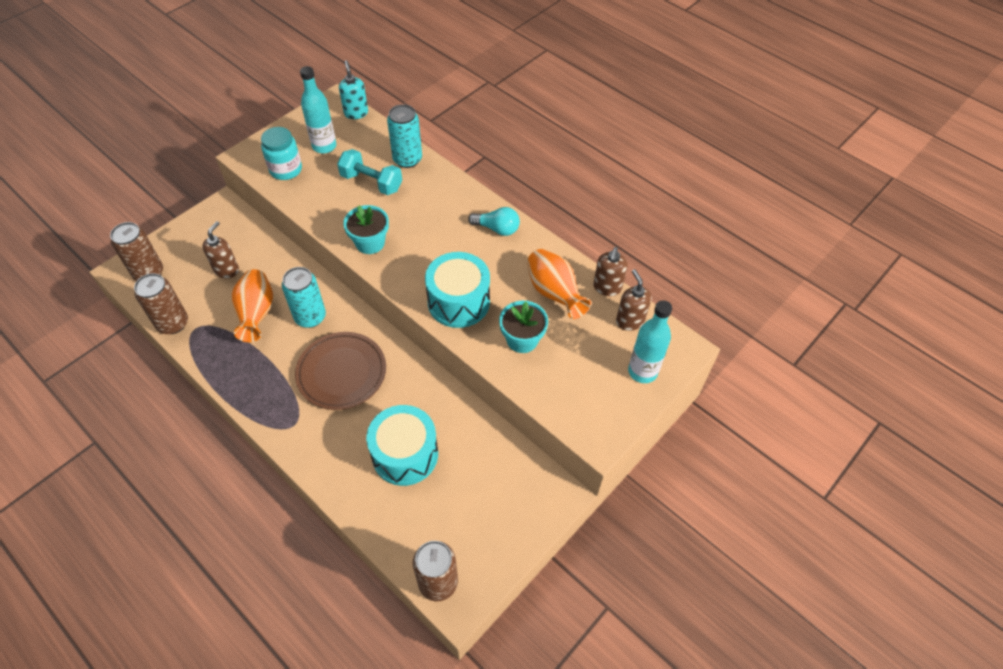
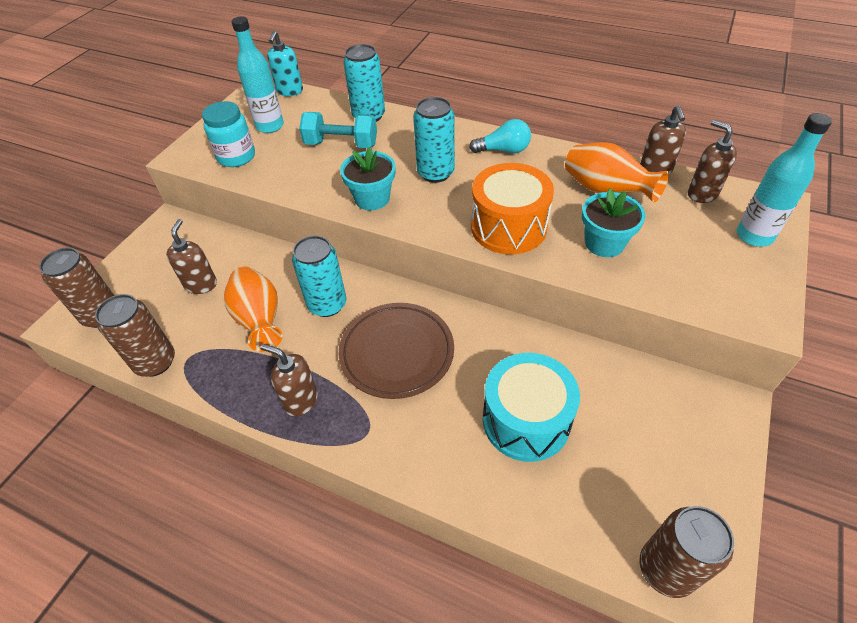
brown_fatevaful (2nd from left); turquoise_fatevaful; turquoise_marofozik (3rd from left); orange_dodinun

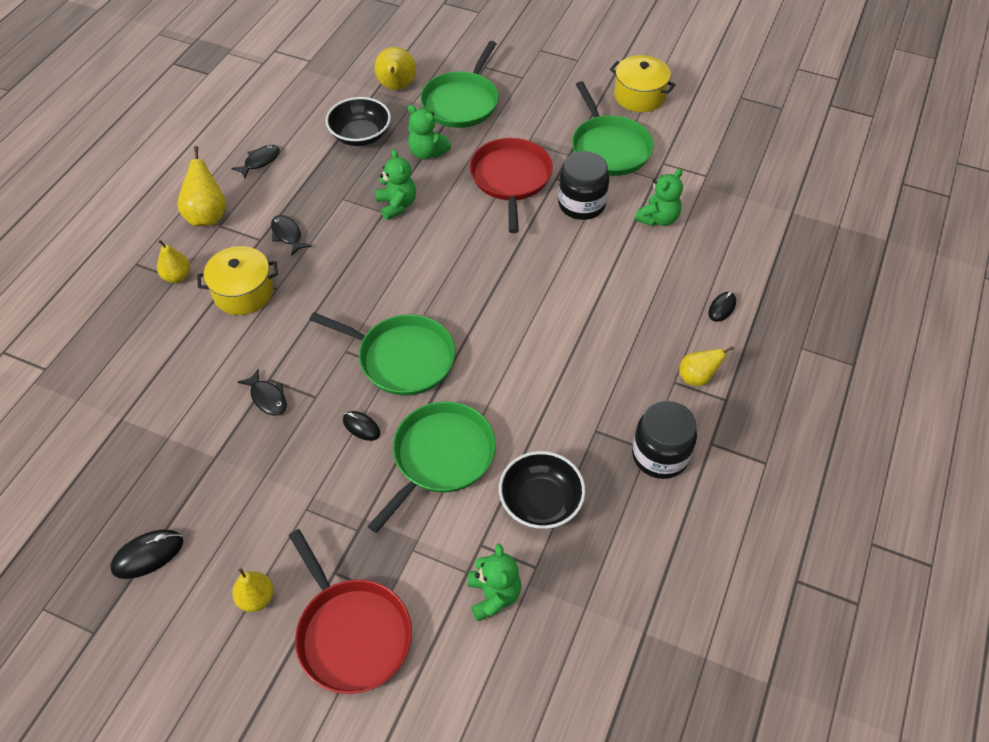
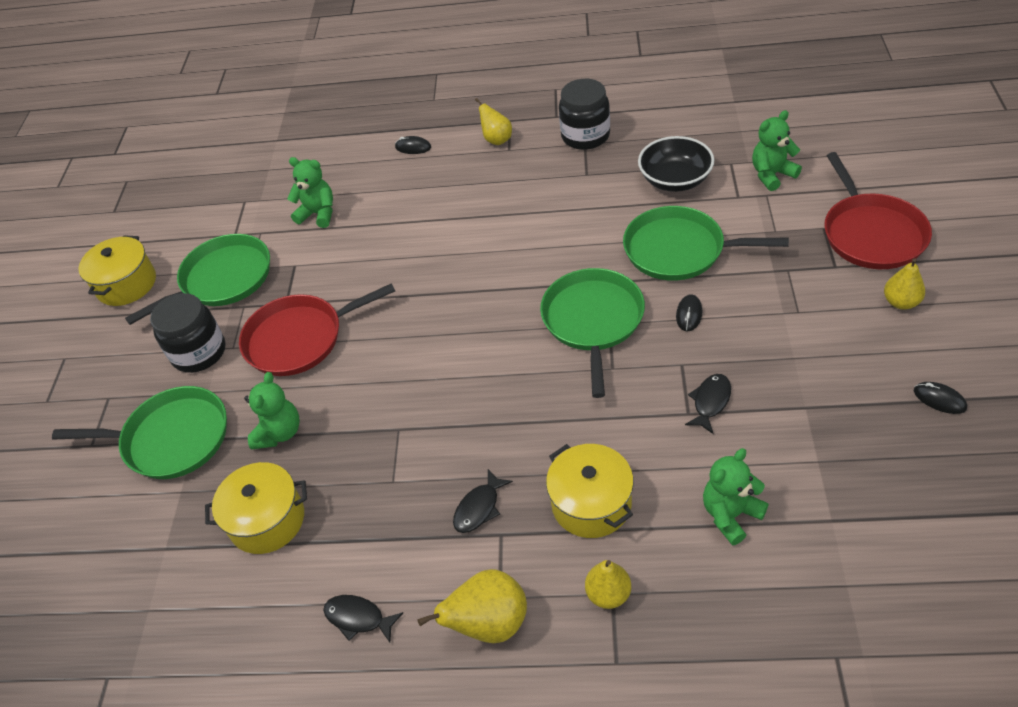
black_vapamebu (1st from left); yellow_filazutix (2nd from left); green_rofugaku (3rd from left); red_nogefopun (2nd from left); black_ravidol (3rd from left); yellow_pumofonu (4th from left in the first image)

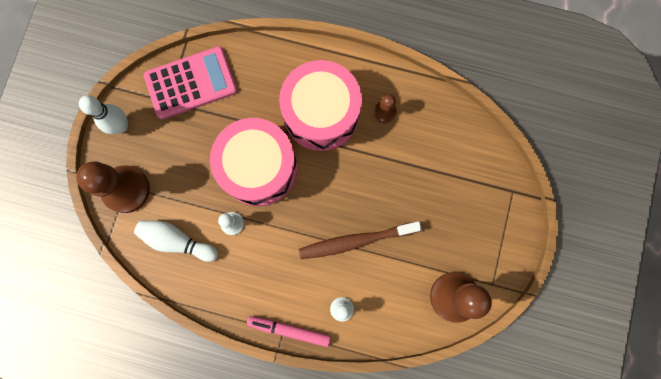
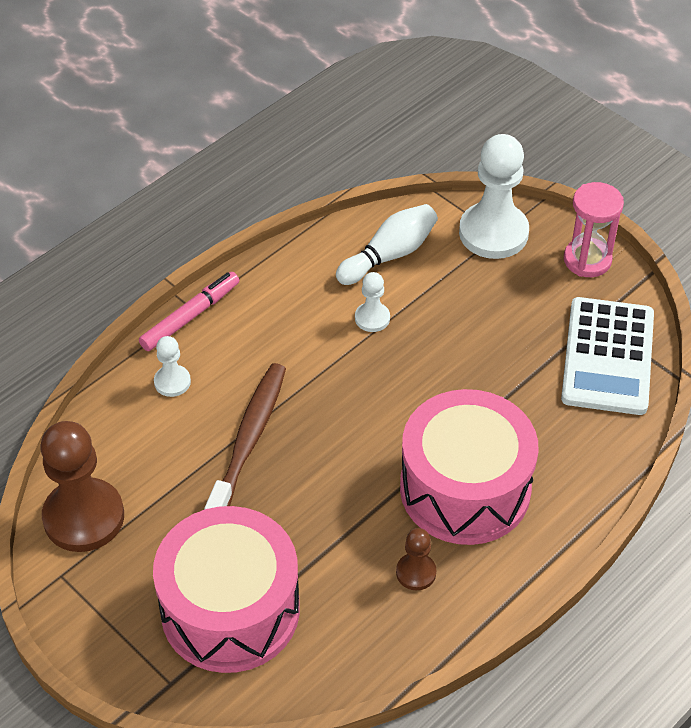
pink_dodinun (1st from left); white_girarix (3rd from left); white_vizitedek; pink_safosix

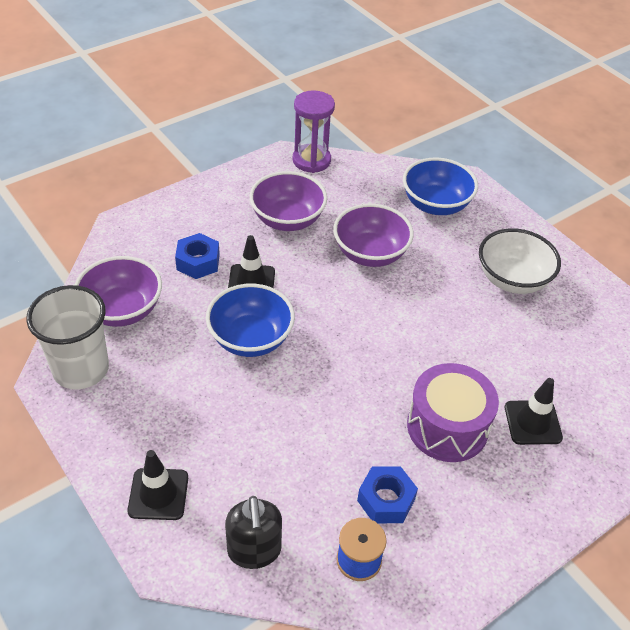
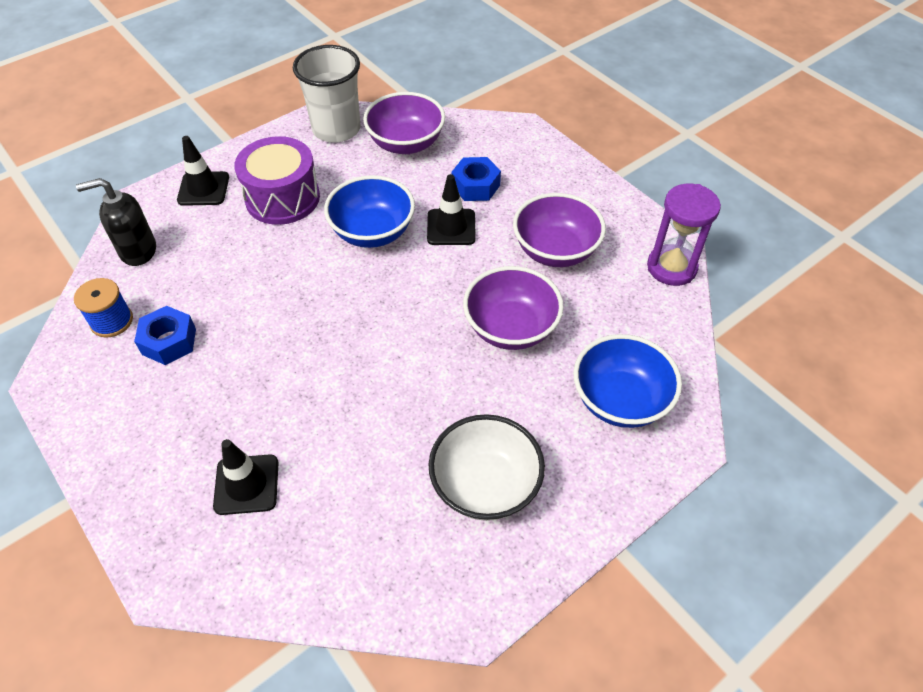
purple_dodinun

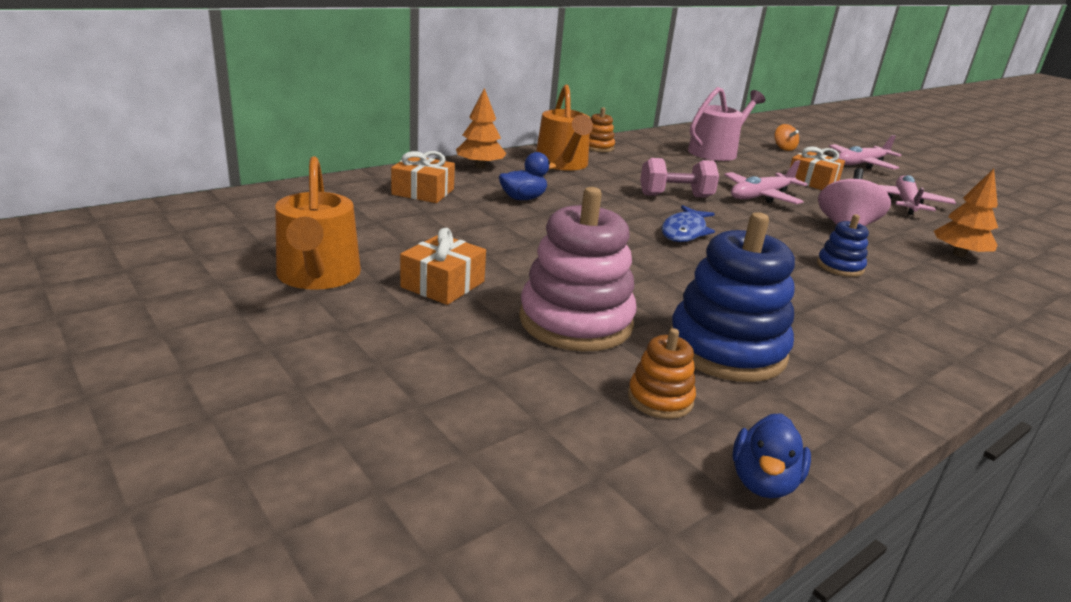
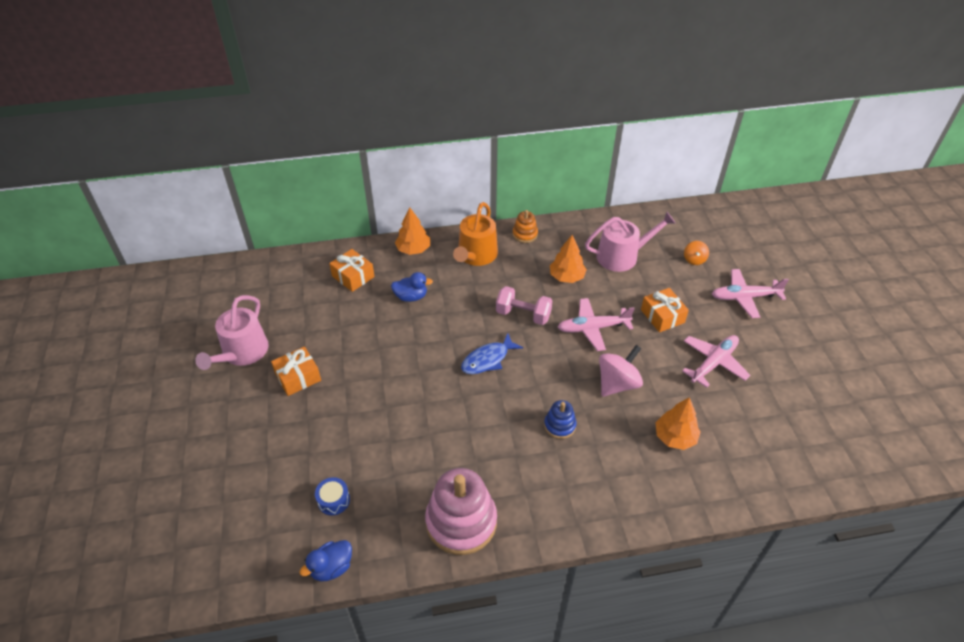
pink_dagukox (1st from left); blue_dodinun; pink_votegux; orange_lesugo (2nd from left); blue_votegux (1st from left in the first image)

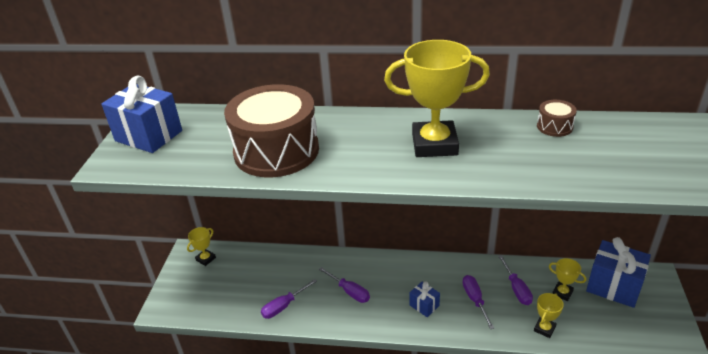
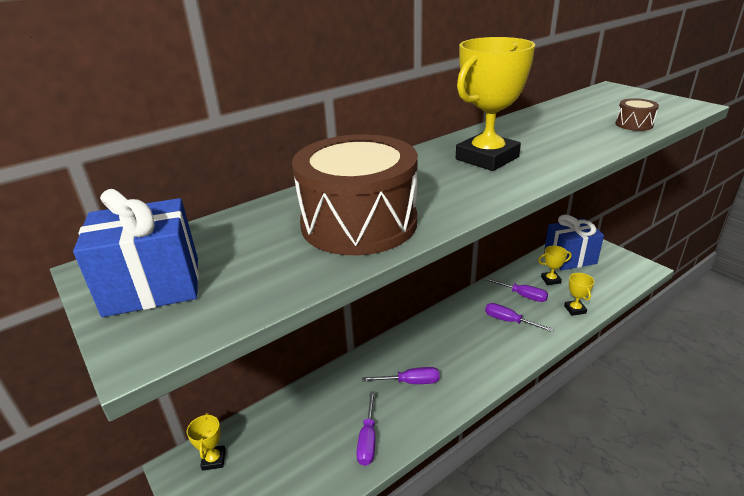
brown_dodinun (2nd from left); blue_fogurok (2nd from left in the first image)

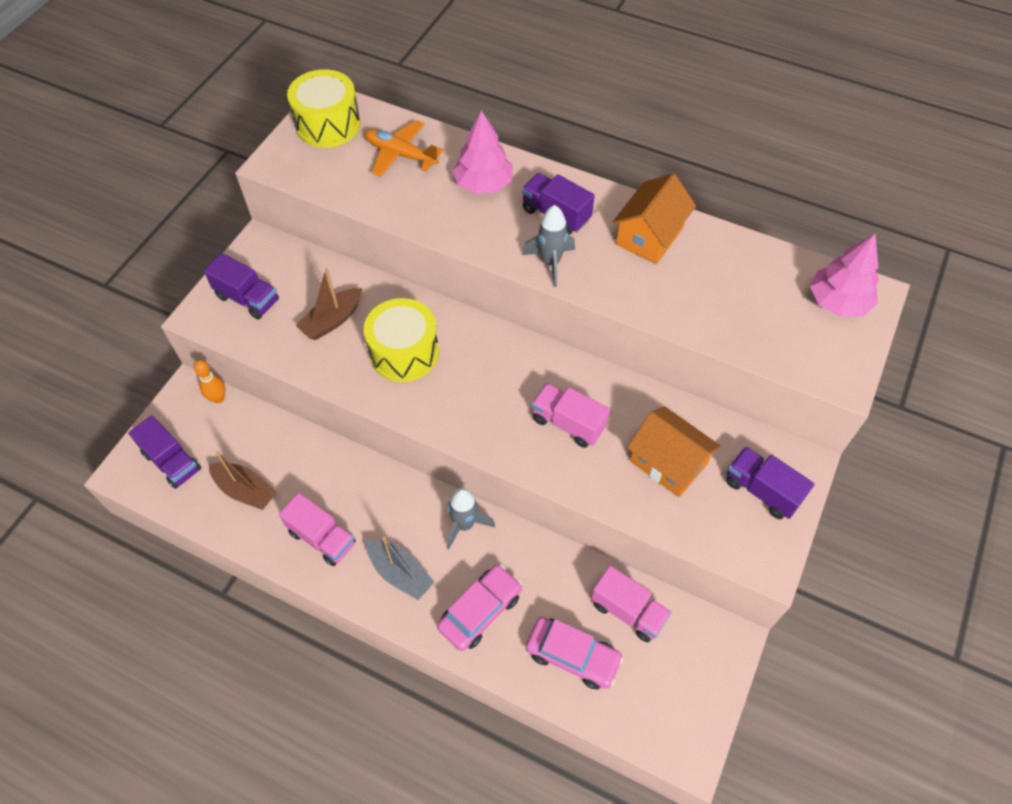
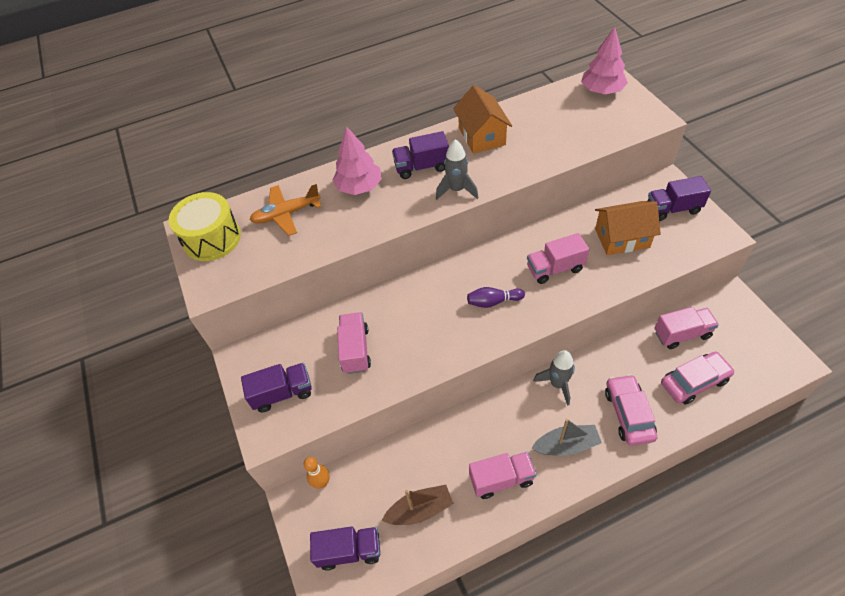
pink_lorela (1st from left); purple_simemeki; yellow_dodinun (2nd from left in the first image)

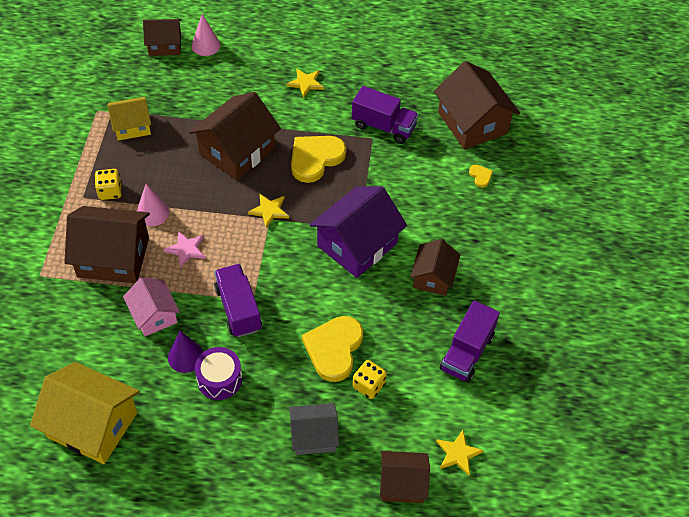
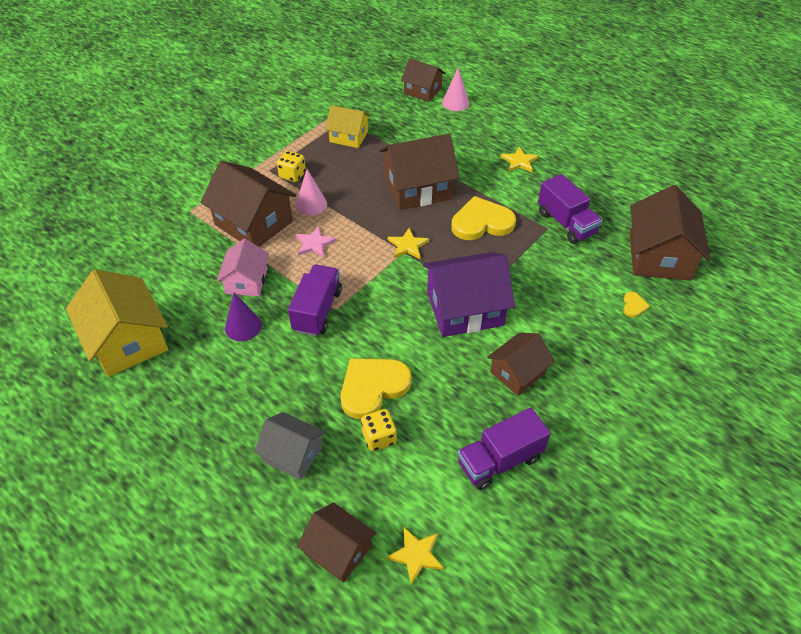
purple_dodinun

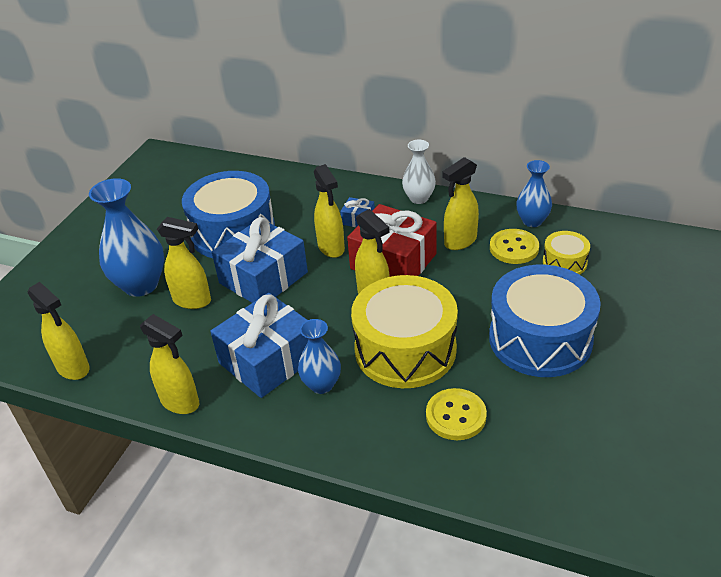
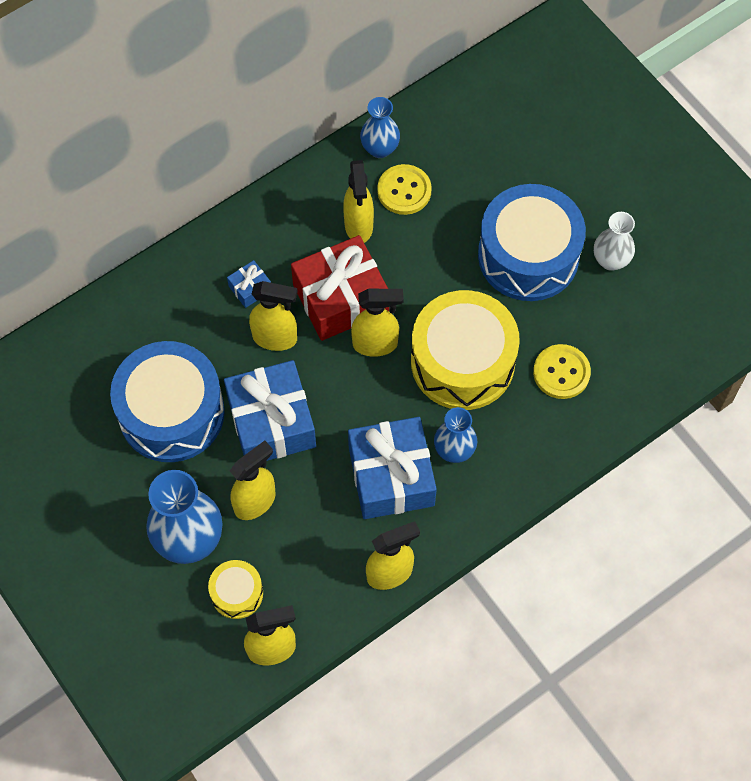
yellow_dodinun (1st from left); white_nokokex

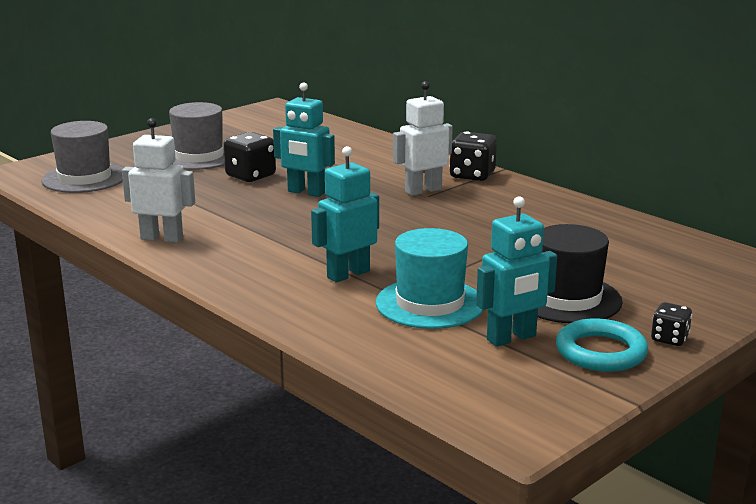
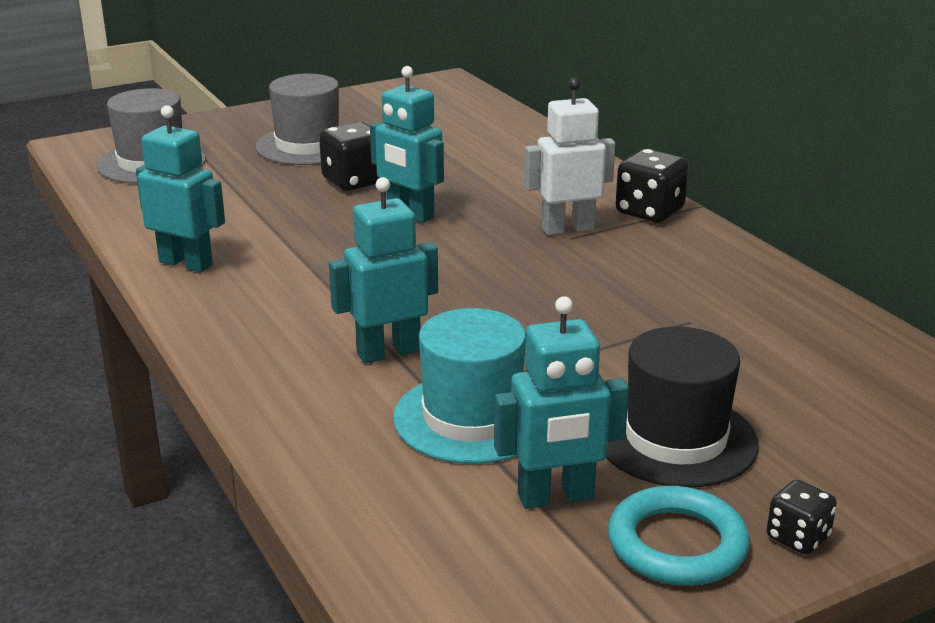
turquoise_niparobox (1st from left)

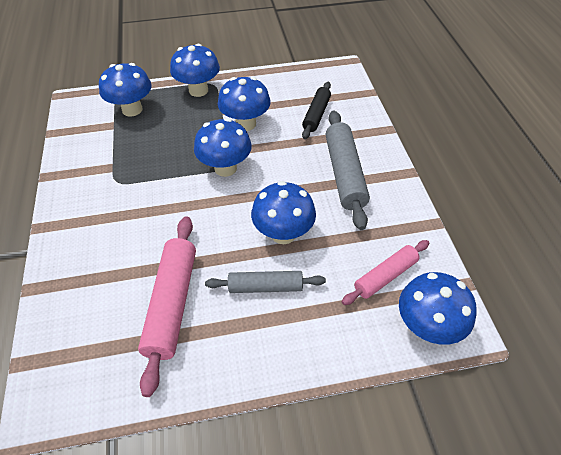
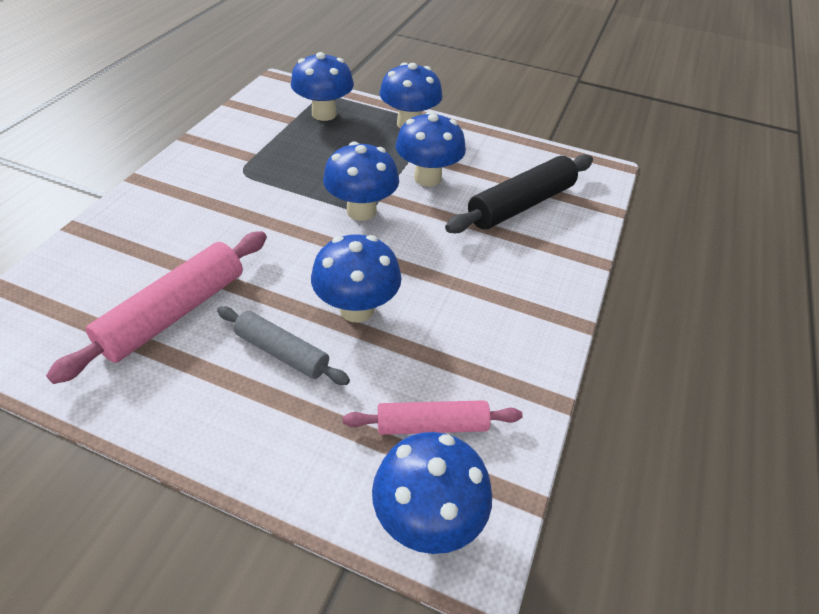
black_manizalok; grey_manizalok (2nd from left in the first image)

